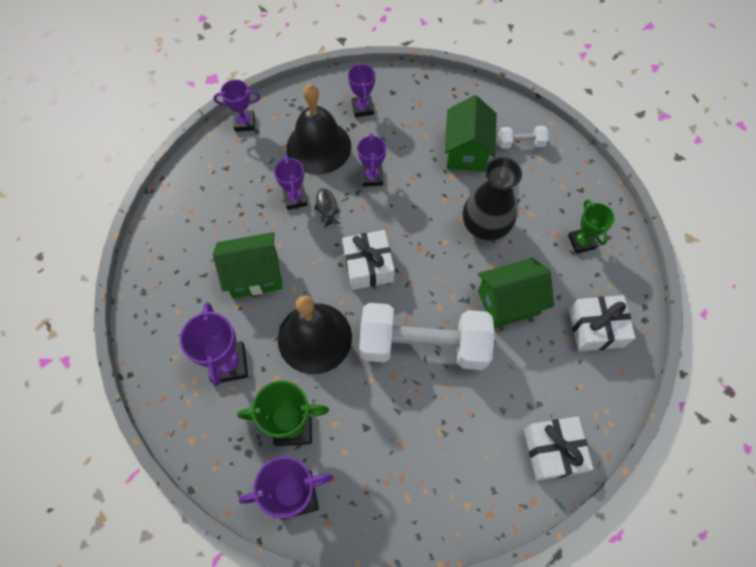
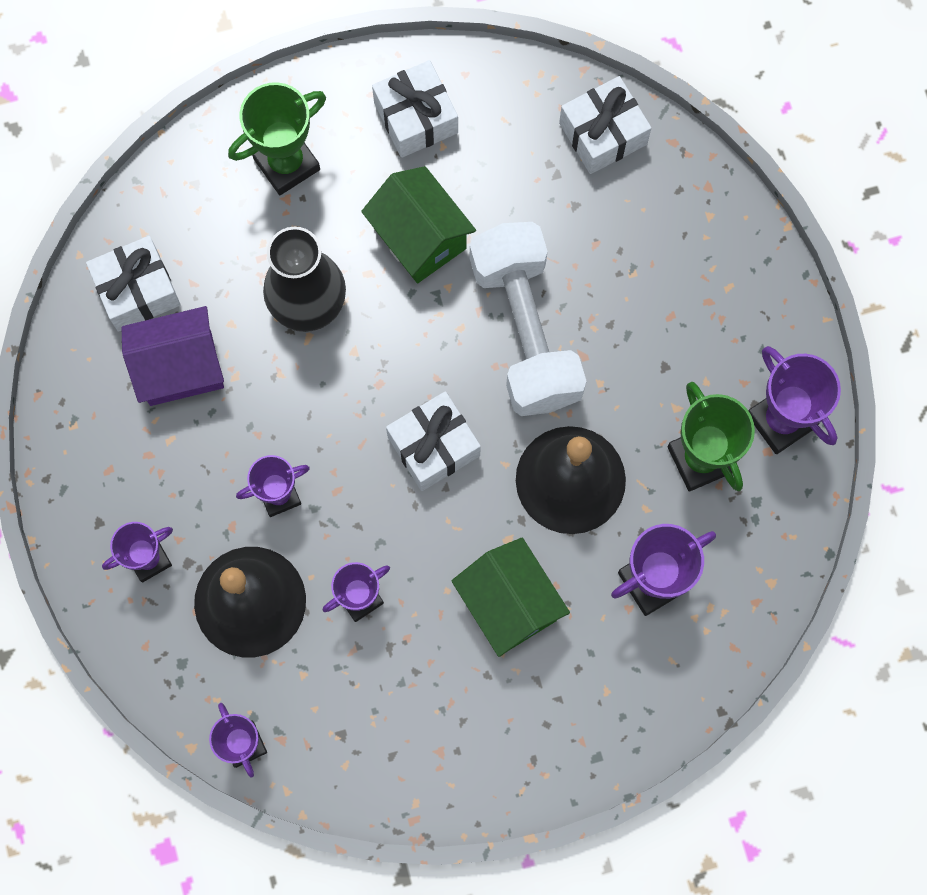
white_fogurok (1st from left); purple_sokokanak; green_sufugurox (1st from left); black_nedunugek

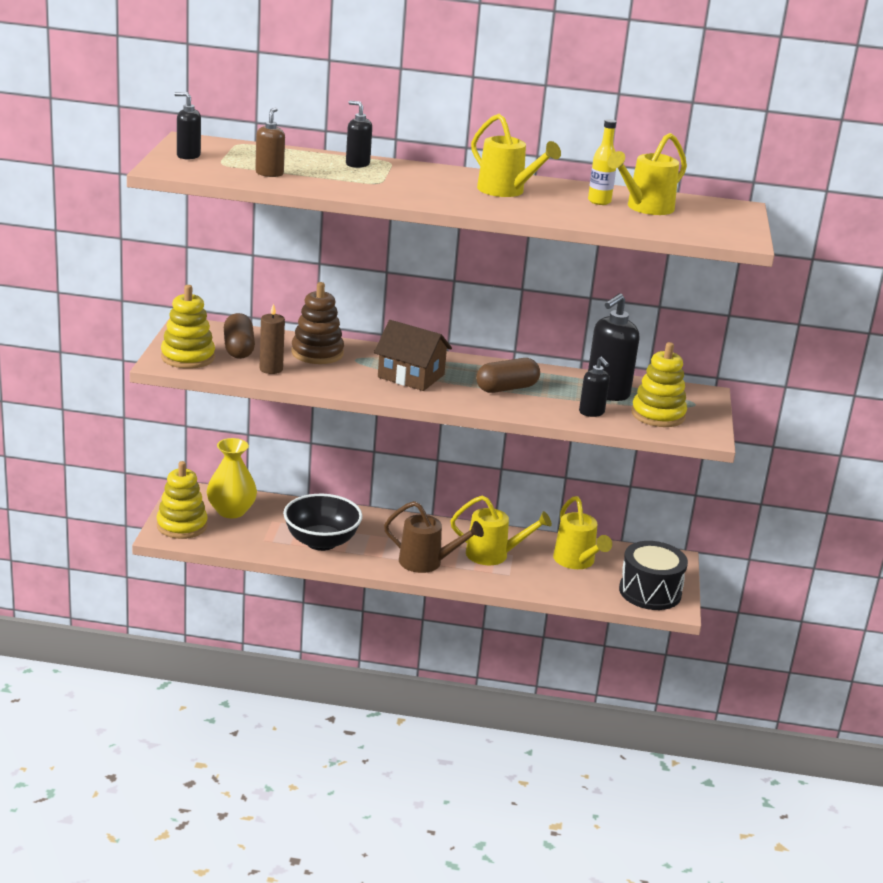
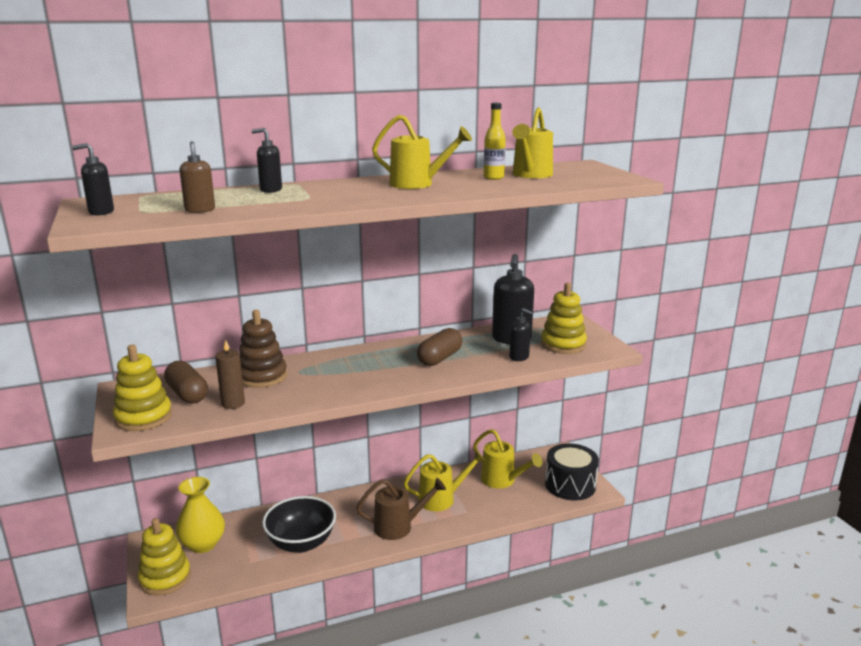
brown_sokokanak

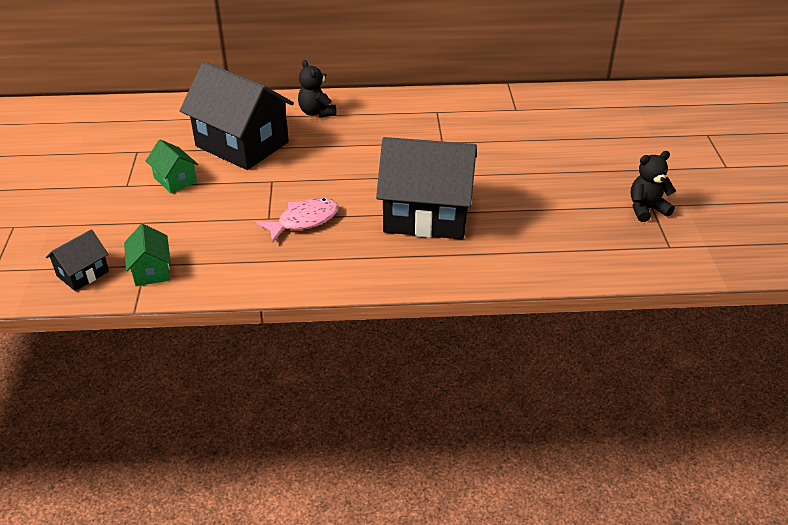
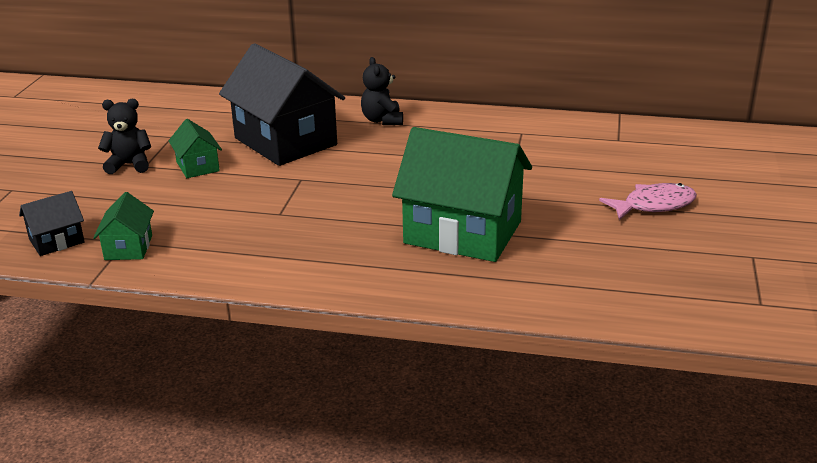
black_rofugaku (1st from left); green_sokokanak (3rd from left); pink_nedunugek

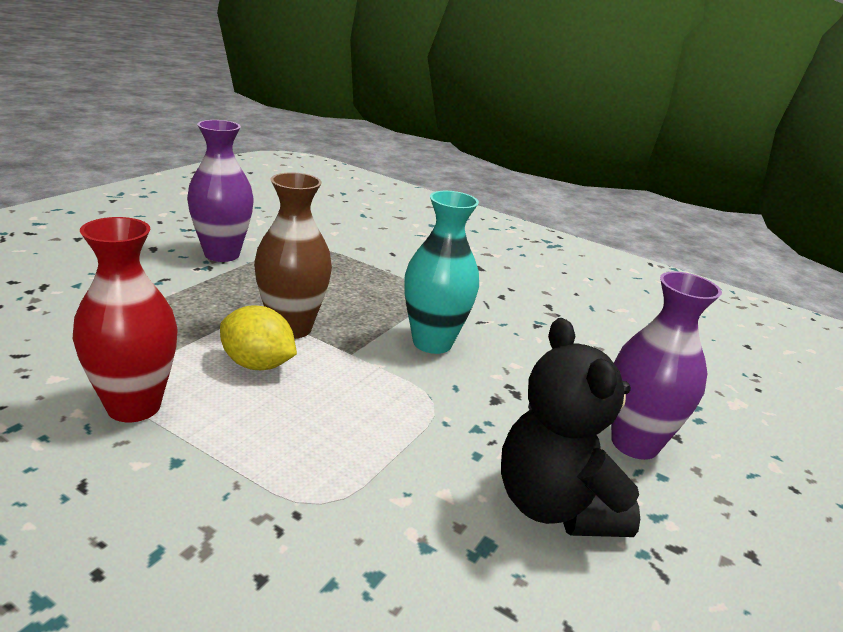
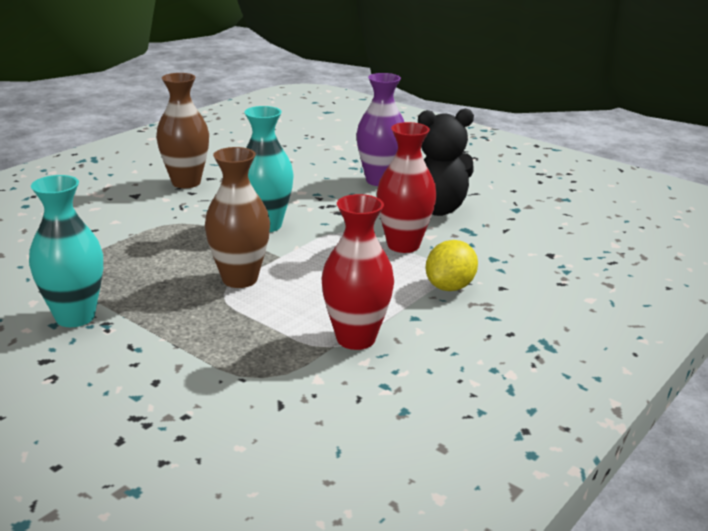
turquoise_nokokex (1st from left); brown_nokokex (1st from left); red_nokokex (2nd from left); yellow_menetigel

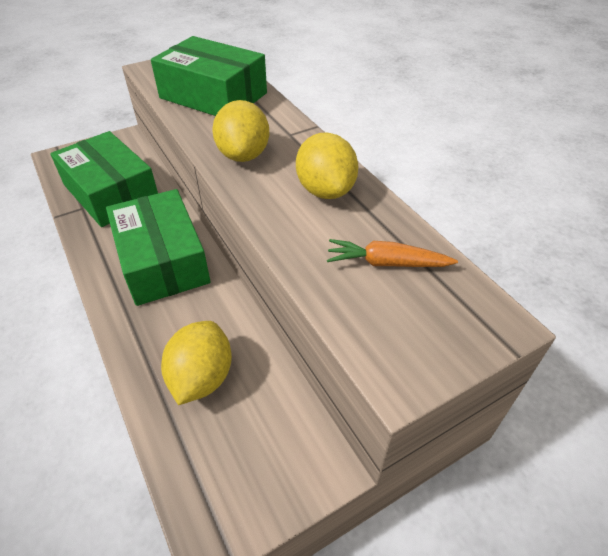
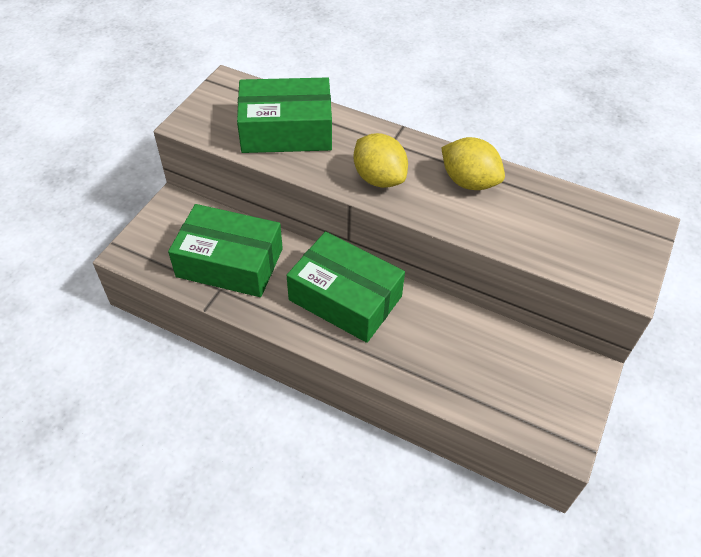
yellow_menetigel (1st from left in the first image); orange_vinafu

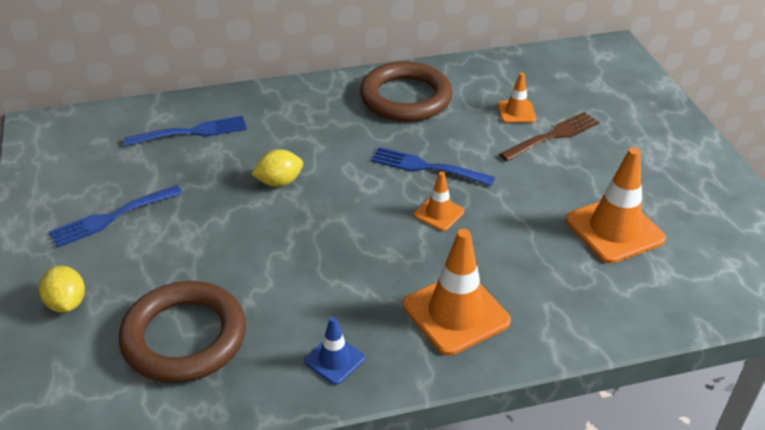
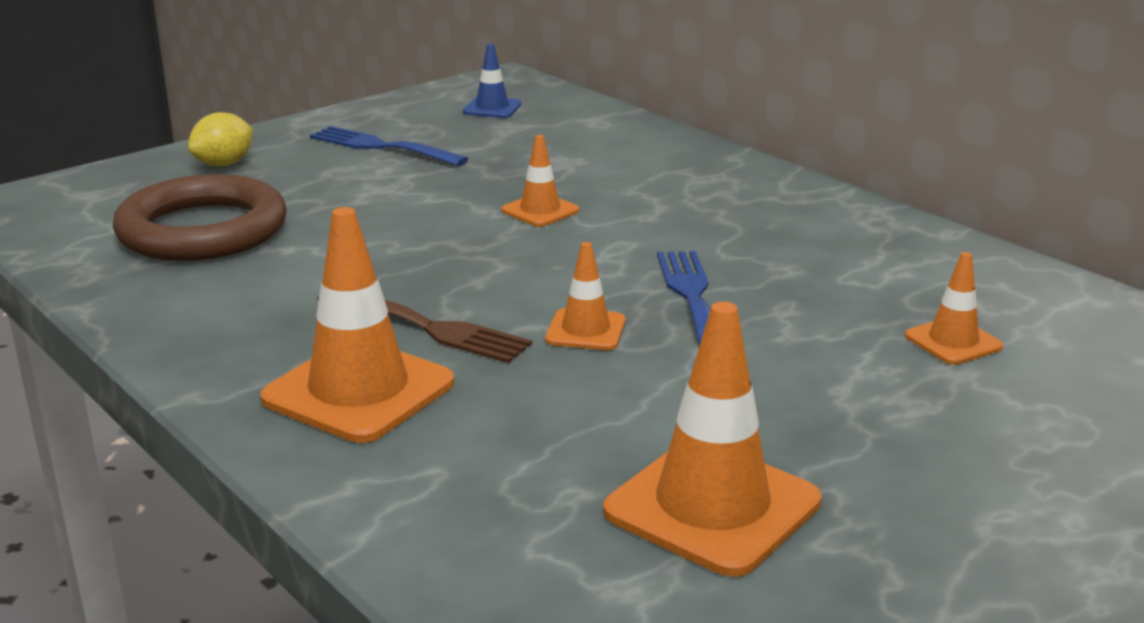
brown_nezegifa; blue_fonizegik; orange_fonizegik (2nd from left); blue_nezegifa (2nd from left in the first image); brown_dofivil (2nd from left in the first image)

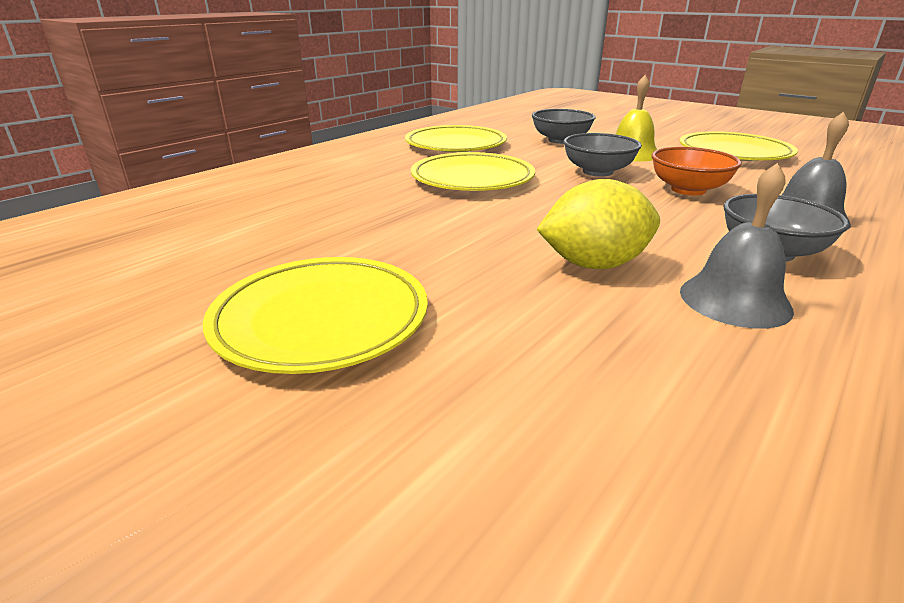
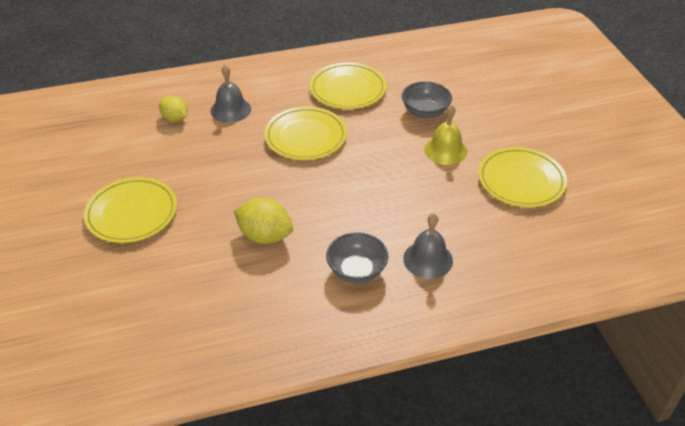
yellow_menetigel (1st from left); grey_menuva (1st from left); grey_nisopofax (2nd from left in the first image); orange_nisopofax

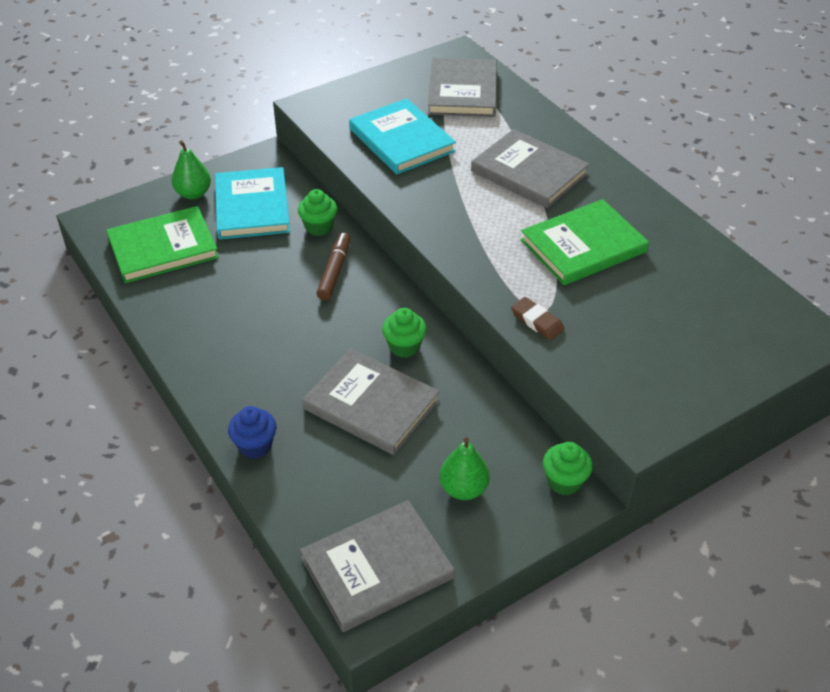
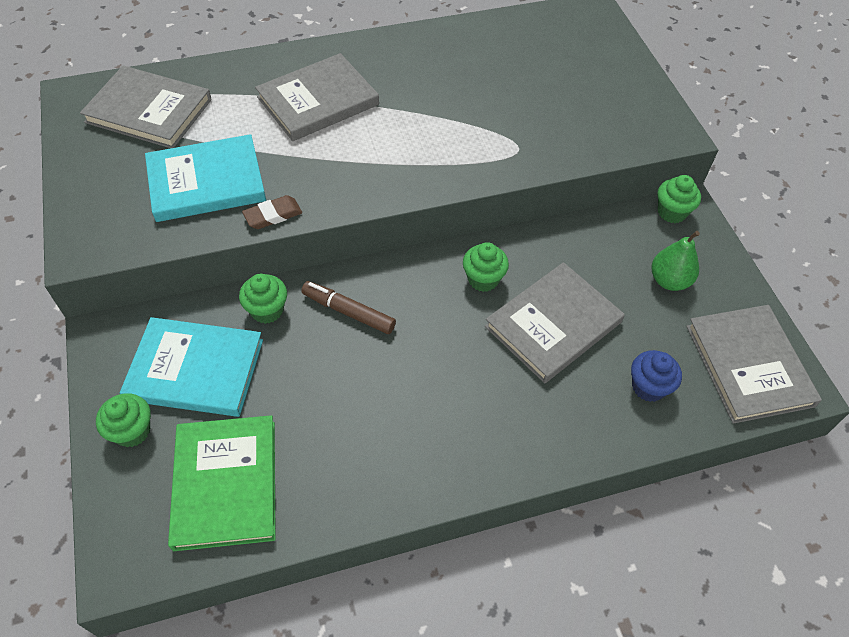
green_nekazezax (1st from left); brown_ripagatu; blue_nekazezax; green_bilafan (2nd from left in the first image)

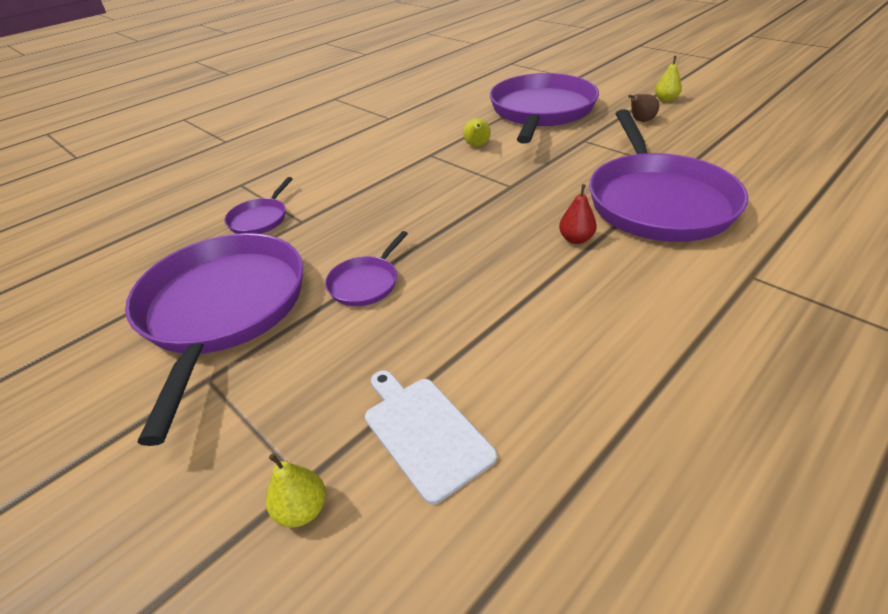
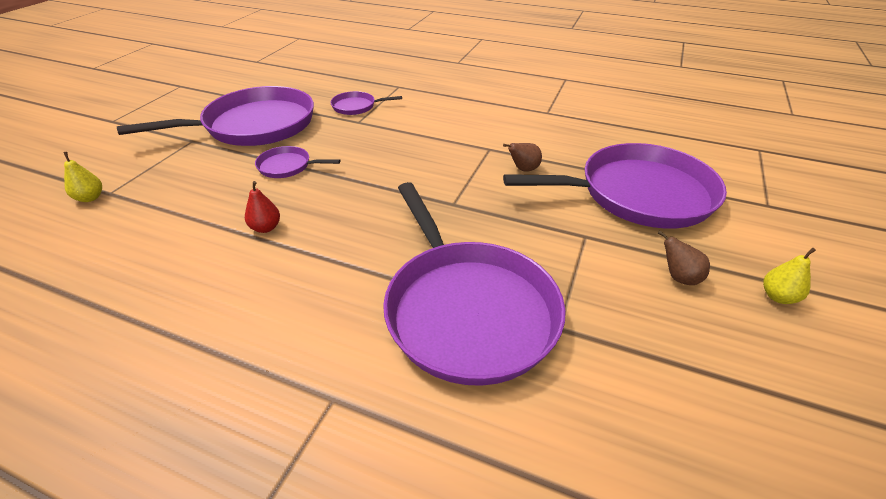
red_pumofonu; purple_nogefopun (4th from left); brown_pumofonu (1st from left); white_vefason

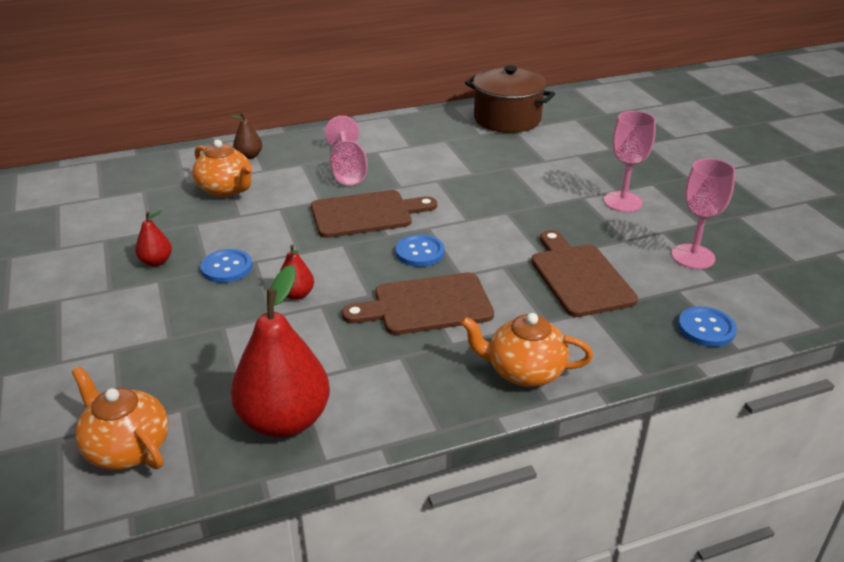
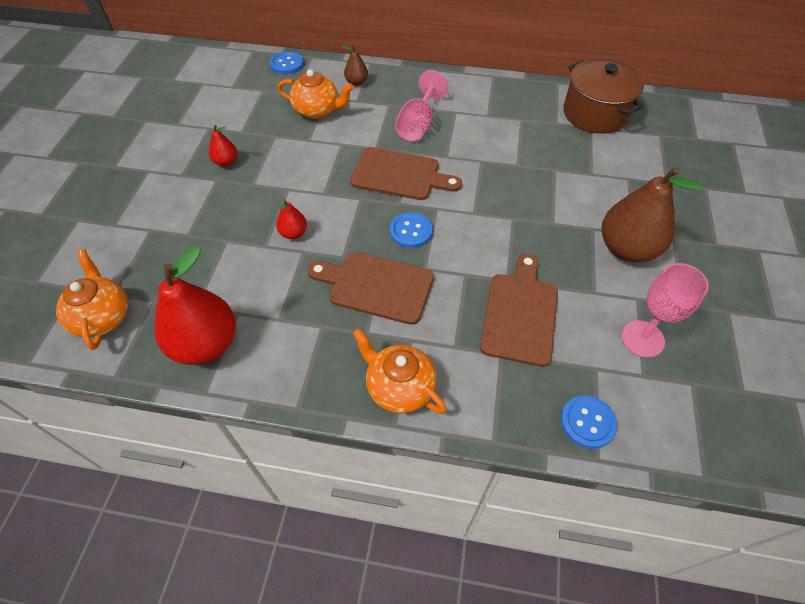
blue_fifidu (1st from left); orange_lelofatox (2nd from left); brown_pumofonu (2nd from left)

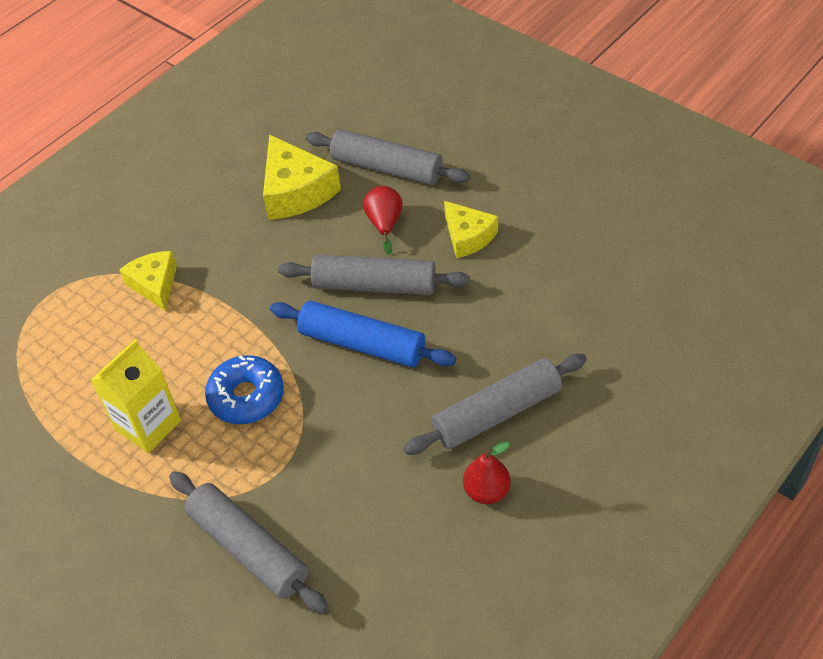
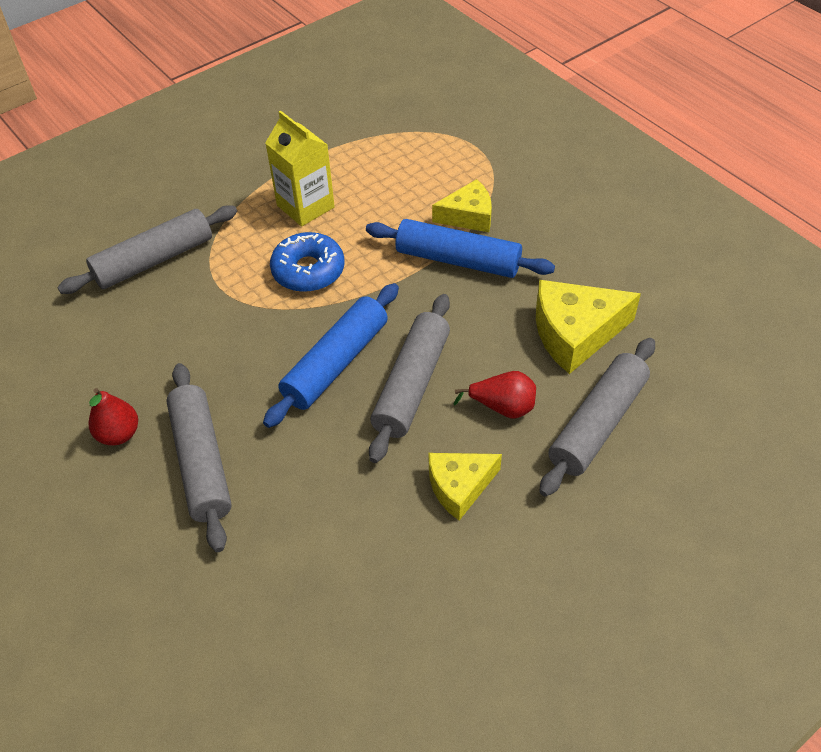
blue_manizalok (2nd from left)

